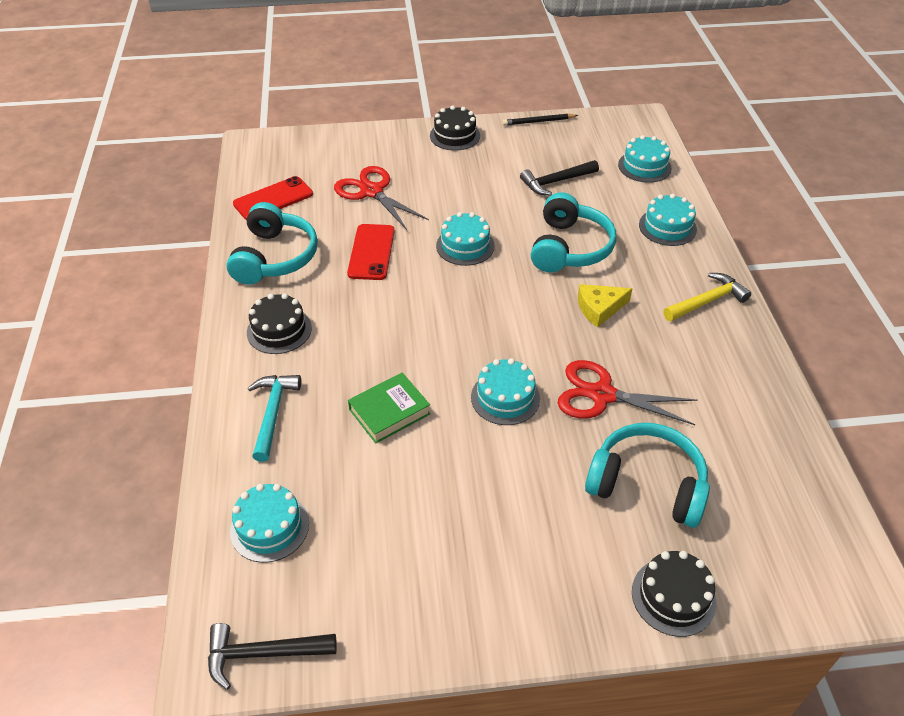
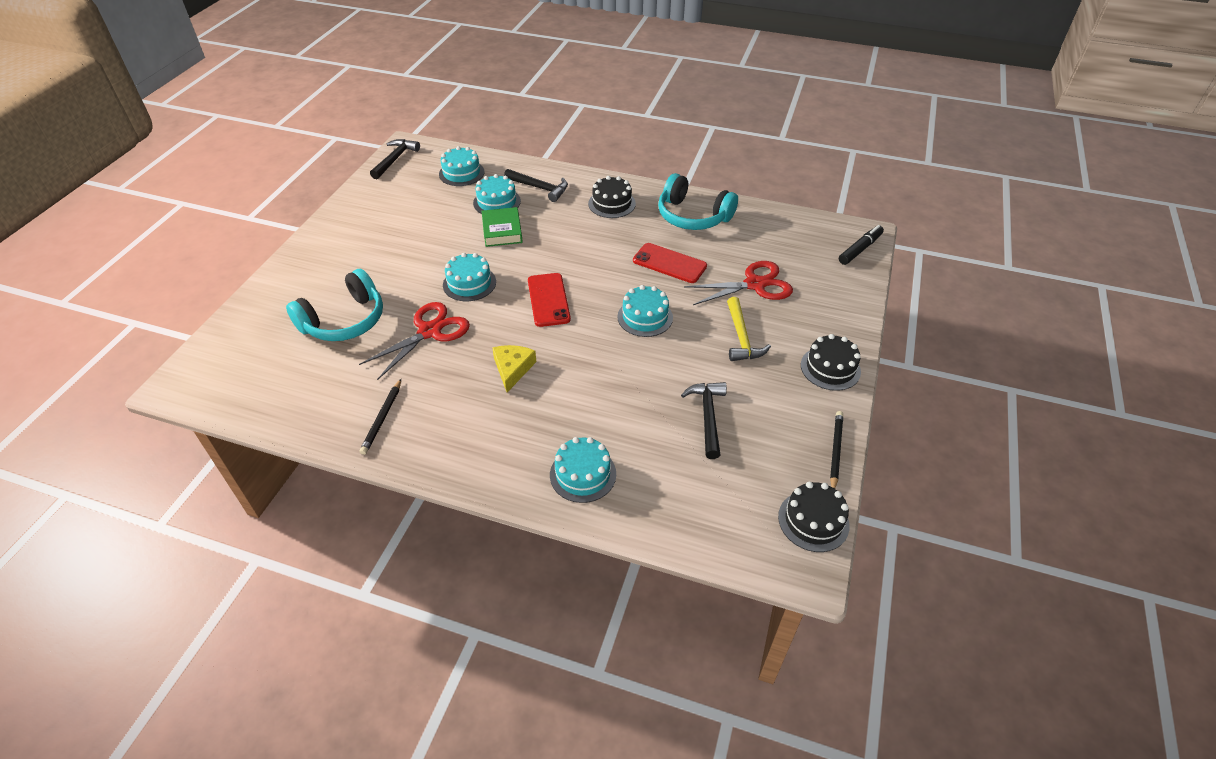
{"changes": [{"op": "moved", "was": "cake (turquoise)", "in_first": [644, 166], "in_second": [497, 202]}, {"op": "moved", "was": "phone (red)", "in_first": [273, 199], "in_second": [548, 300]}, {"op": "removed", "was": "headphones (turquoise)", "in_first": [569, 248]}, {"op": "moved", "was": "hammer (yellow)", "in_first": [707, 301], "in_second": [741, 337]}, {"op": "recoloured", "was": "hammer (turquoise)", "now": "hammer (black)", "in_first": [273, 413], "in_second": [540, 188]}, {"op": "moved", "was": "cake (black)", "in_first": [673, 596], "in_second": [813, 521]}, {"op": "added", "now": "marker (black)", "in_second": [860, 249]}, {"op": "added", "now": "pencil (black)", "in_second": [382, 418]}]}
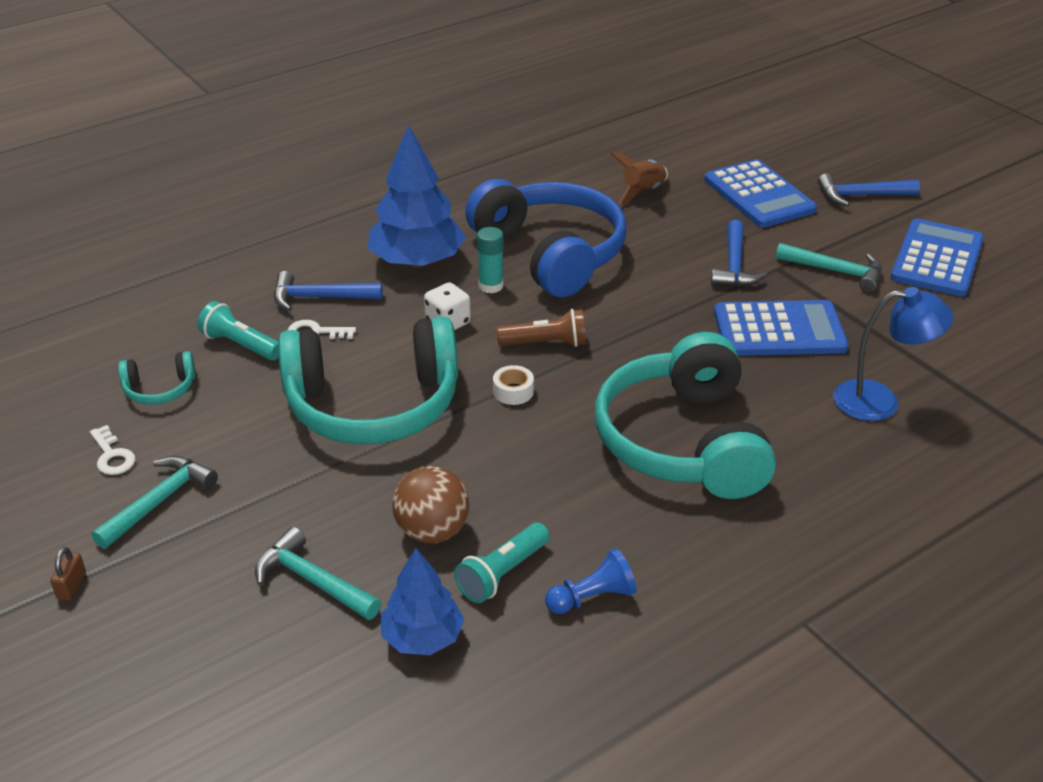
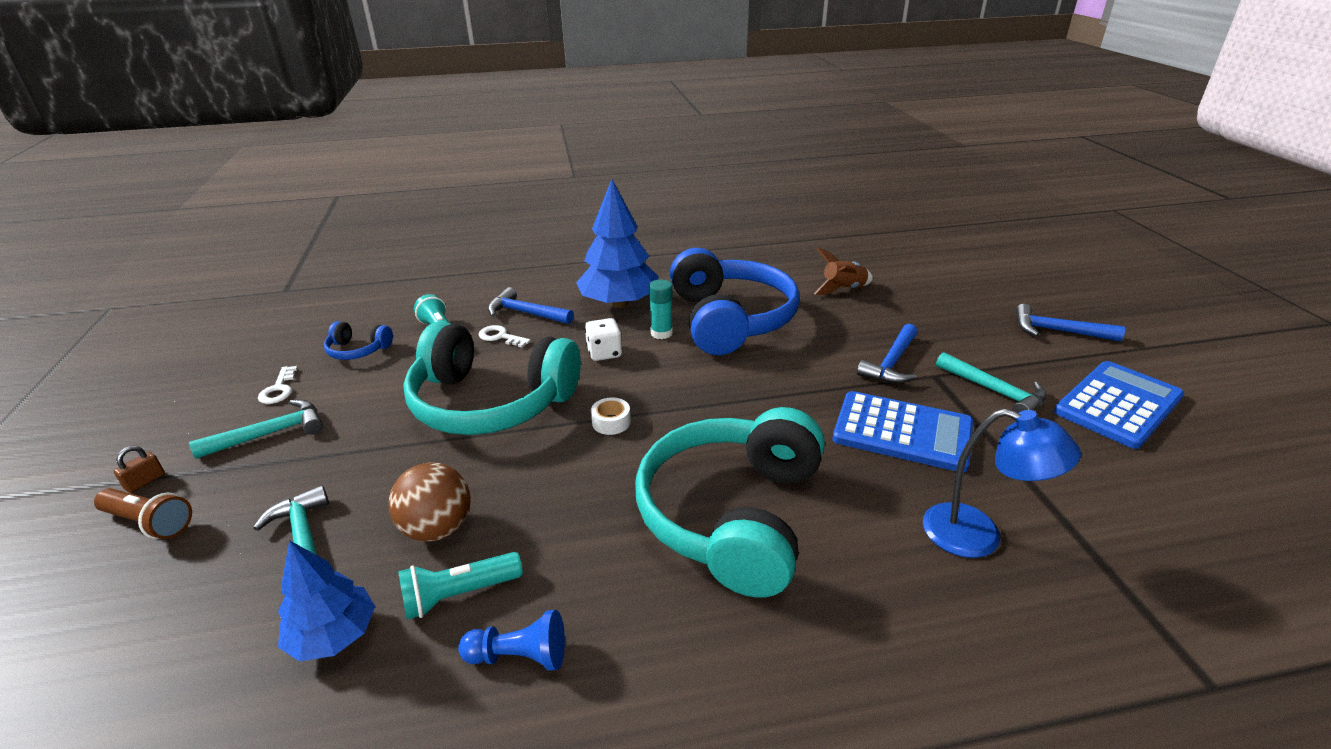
{"changes": [{"op": "removed", "was": "calculator (blue)", "in_first": [759, 195]}, {"op": "moved", "was": "flashlight (brown)", "in_first": [546, 343], "in_second": [149, 522]}, {"op": "recoloured", "was": "headphones (turquoise)", "now": "headphones (blue)", "in_first": [160, 389], "in_second": [358, 350]}]}
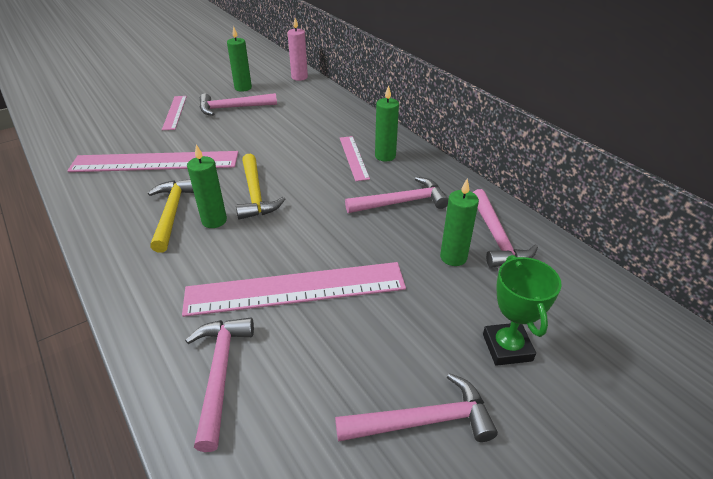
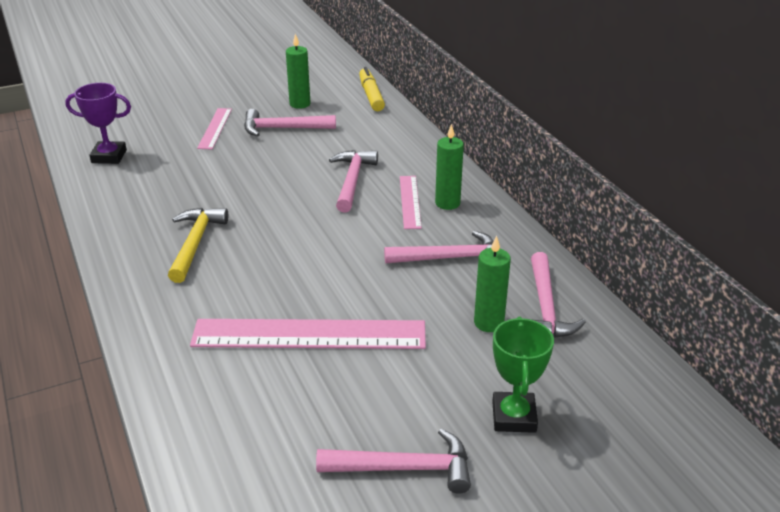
{"changes": [{"op": "replaced", "was": "candle (pink)", "now": "marker (yellow)", "in_first": [299, 77], "in_second": [371, 95]}, {"op": "removed", "was": "candle (green)", "in_first": [214, 221]}, {"op": "removed", "was": "ruler (pink)", "in_first": [155, 162]}, {"op": "removed", "was": "hammer (yellow)", "in_first": [255, 194]}, {"op": "moved", "was": "hammer (pink)", "in_first": [220, 373], "in_second": [352, 180]}, {"op": "added", "now": "trophy (purple)", "in_second": [109, 156]}]}
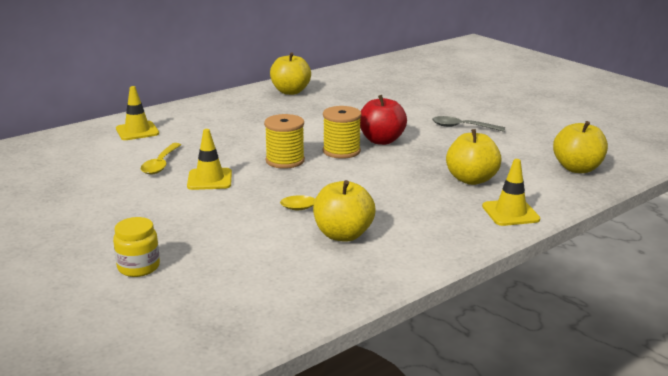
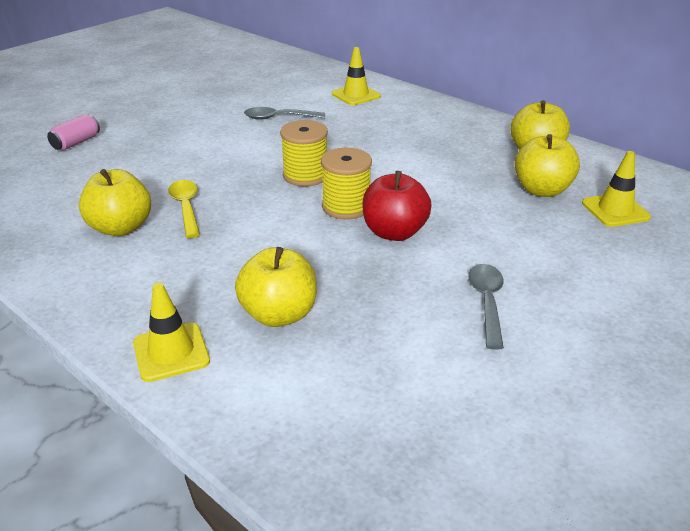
{"changes": [{"op": "moved", "was": "apple (yellow)", "in_first": [577, 168], "in_second": [542, 190]}, {"op": "moved", "was": "traffic cone (yellow)", "in_first": [209, 179], "in_second": [615, 210]}, {"op": "recoloured", "was": "spoon (yellow)", "now": "spoon (grey)", "in_first": [161, 164], "in_second": [279, 118]}, {"op": "replaced", "was": "jar (yellow)", "now": "can (pink)", "in_first": [138, 267], "in_second": [76, 143]}]}
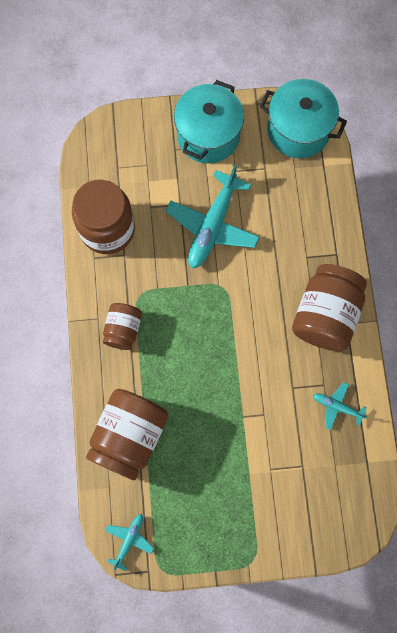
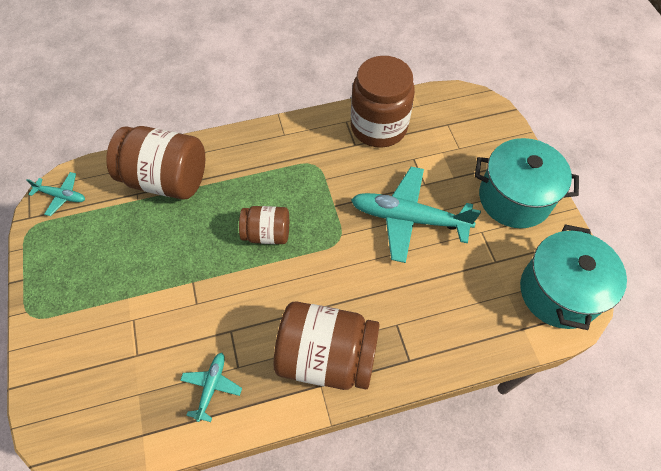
{"changes": [{"op": "moved", "was": "jar (brown)", "in_first": [123, 329], "in_second": [267, 234]}]}
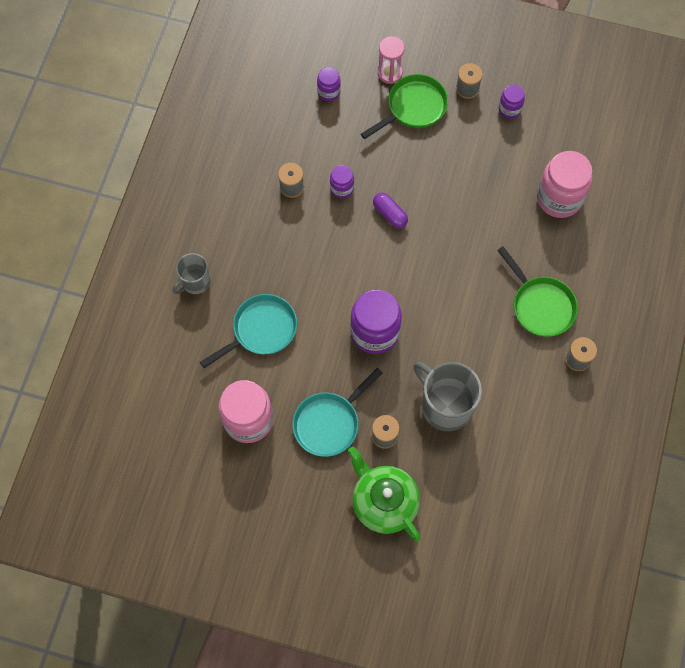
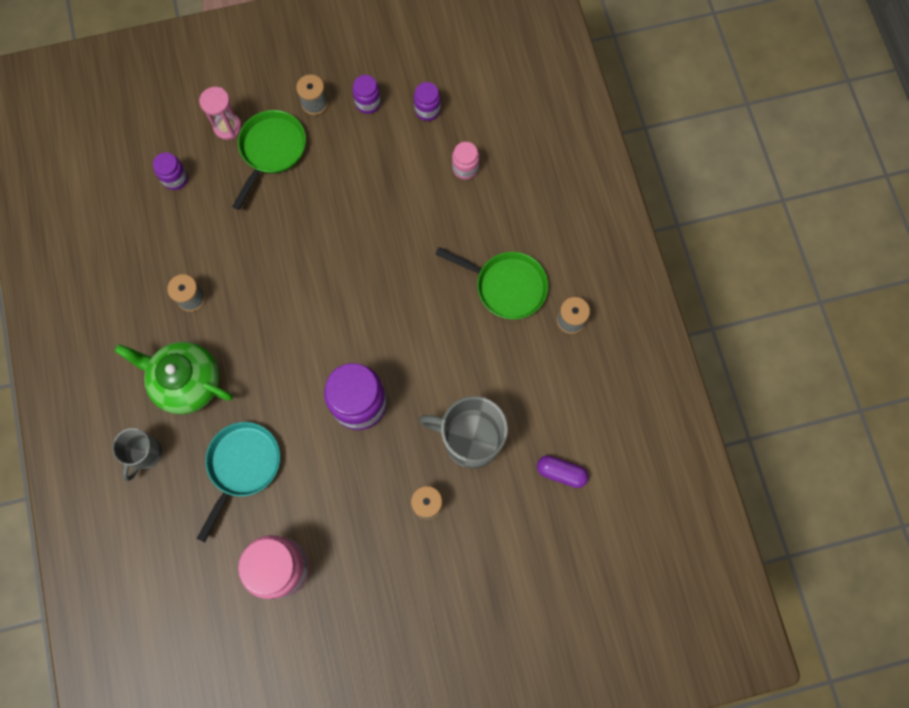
{"changes": [{"op": "resized", "was": "jar (pink)", "in_first": [559, 198], "in_second": [465, 168], "ratio": 0.51}, {"op": "moved", "was": "jar (purple)", "in_first": [342, 188], "in_second": [427, 110]}, {"op": "moved", "was": "capsule (purple)", "in_first": [390, 214], "in_second": [561, 473]}, {"op": "removed", "was": "pan (turquoise)", "in_first": [329, 423]}, {"op": "moved", "was": "teapot (green)", "in_first": [384, 502], "in_second": [187, 382]}]}
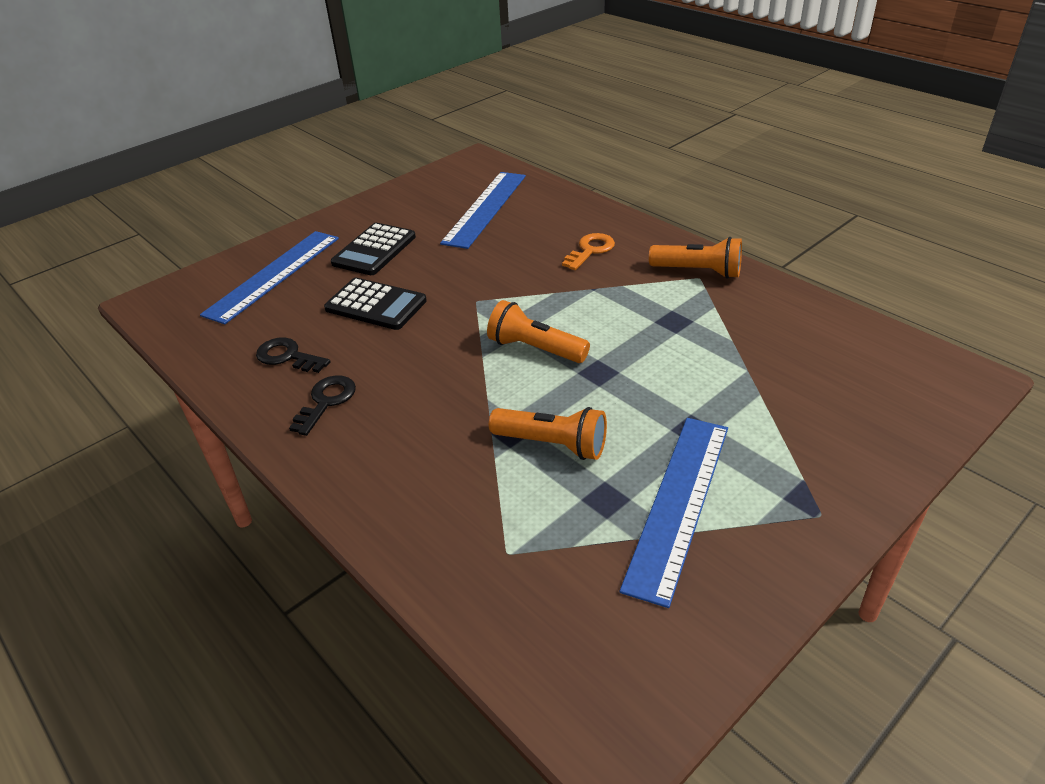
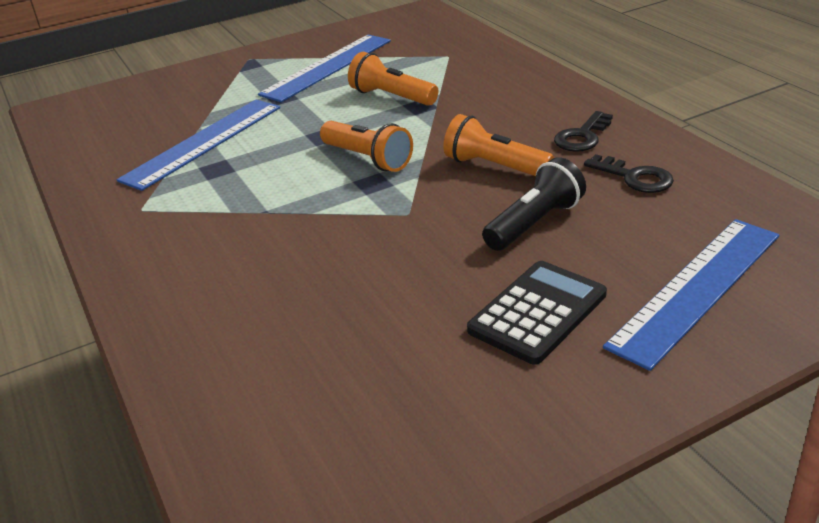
{"changes": [{"op": "moved", "was": "ruler (blue)", "in_first": [485, 208], "in_second": [203, 142]}, {"op": "removed", "was": "key (orange)", "in_first": [590, 250]}, {"op": "moved", "was": "flashlight (orange)", "in_first": [698, 271], "in_second": [494, 166]}, {"op": "replaced", "was": "calculator (black)", "now": "flashlight (black)", "in_first": [376, 305], "in_second": [534, 223]}]}
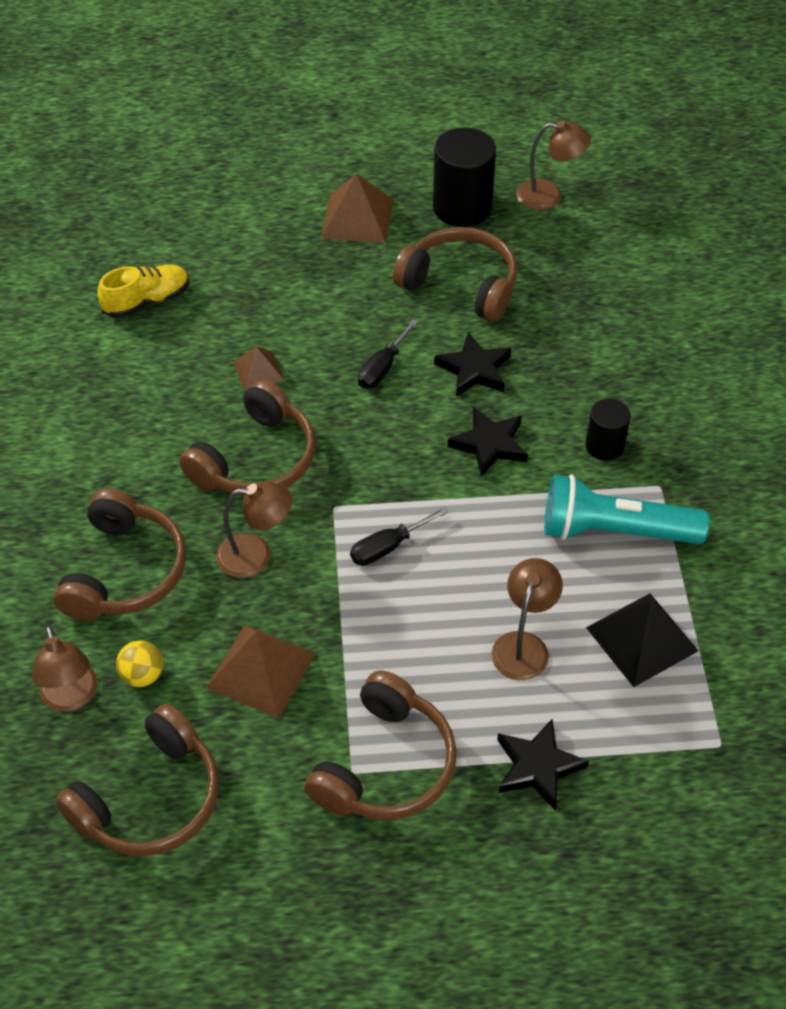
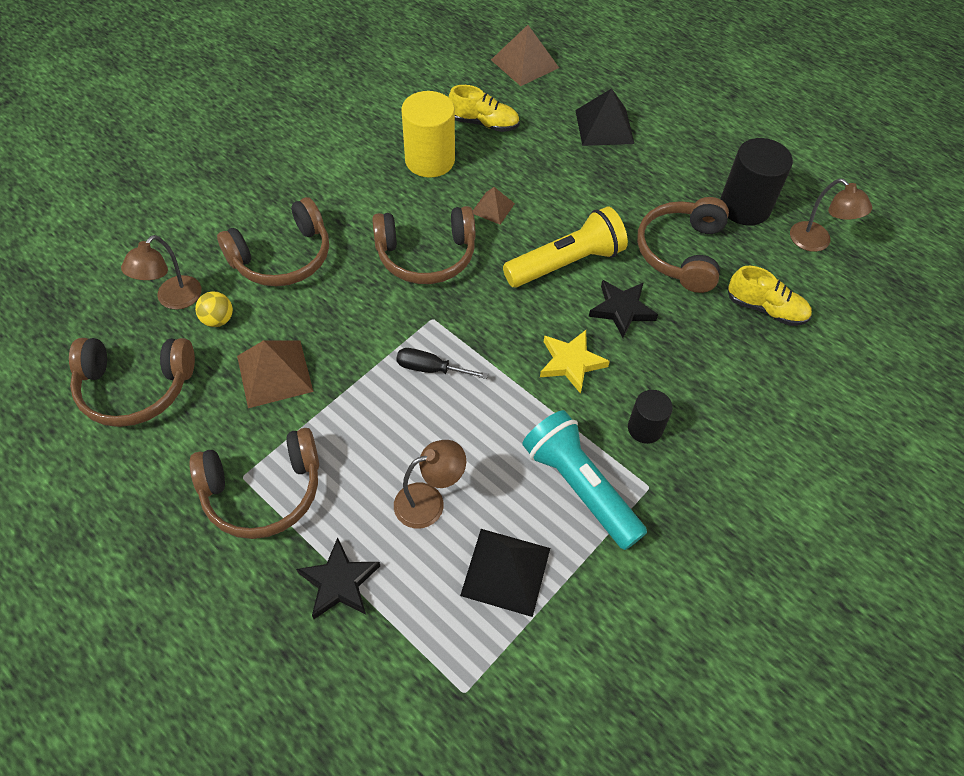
{"changes": [{"op": "moved", "was": "pyramid (brown)", "in_first": [357, 218], "in_second": [525, 63]}, {"op": "turned", "was": "headphones (brown)", "in_first": [460, 285], "in_second": [681, 252], "clockwise": -150}, {"op": "replaced", "was": "screwdriver (black)", "now": "flashlight (yellow)", "in_first": [382, 368], "in_second": [566, 263]}, {"op": "recoloured", "was": "star (black)", "now": "star (yellow)", "in_first": [489, 444], "in_second": [571, 362]}, {"op": "removed", "was": "lamp (brown)", "in_first": [256, 555]}, {"op": "added", "now": "pyramid (black)", "in_second": [604, 126]}, {"op": "added", "now": "cylinder (yellow)", "in_second": [430, 160]}, {"op": "added", "now": "shoe (yellow)", "in_second": [765, 309]}]}
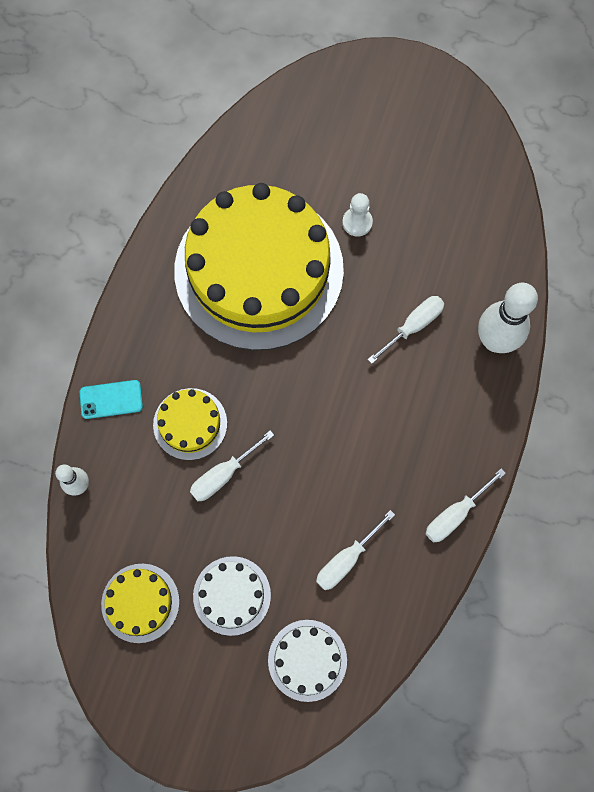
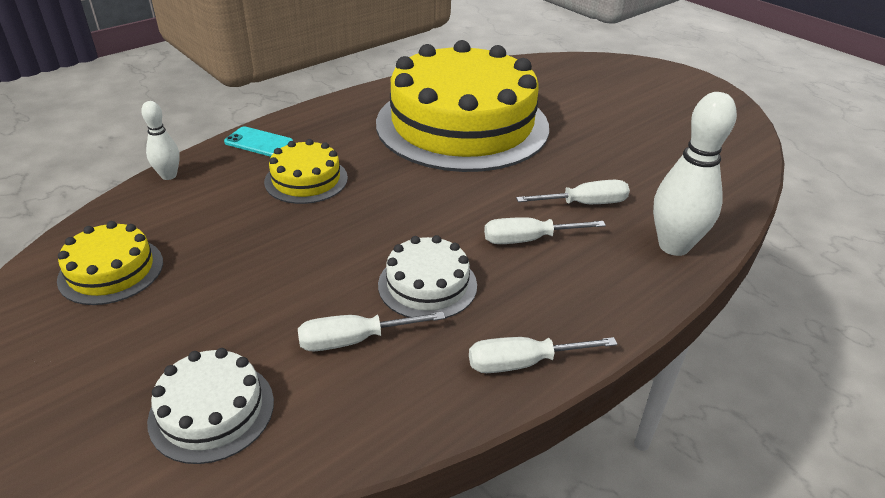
{"changes": [{"op": "removed", "was": "pawn (white)", "in_first": [357, 222]}, {"op": "moved", "was": "screwdriver (white)", "in_first": [223, 474], "in_second": [528, 240]}, {"op": "moved", "was": "cake (white)", "in_first": [232, 595], "in_second": [427, 285]}]}
